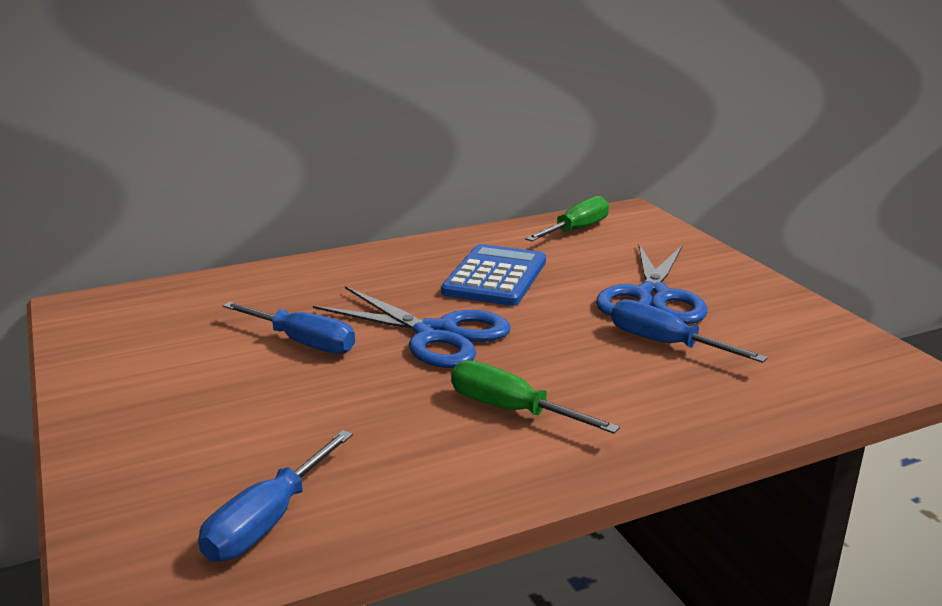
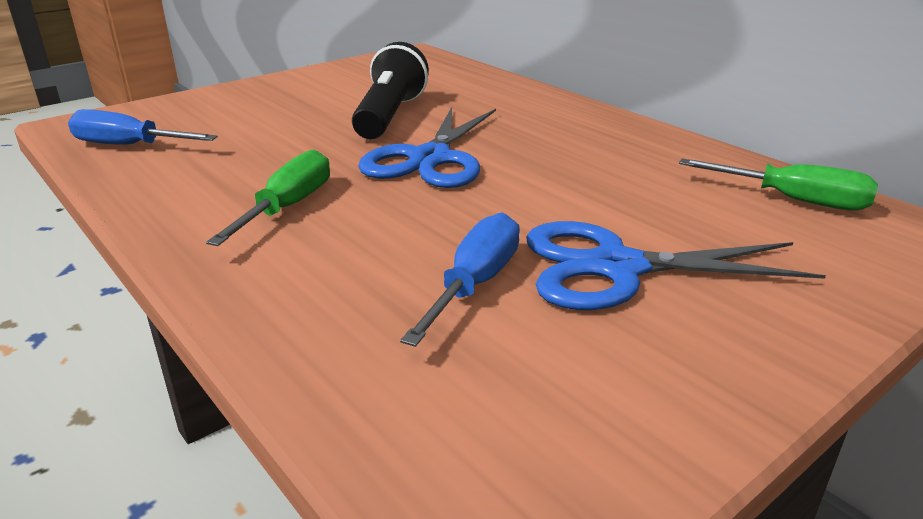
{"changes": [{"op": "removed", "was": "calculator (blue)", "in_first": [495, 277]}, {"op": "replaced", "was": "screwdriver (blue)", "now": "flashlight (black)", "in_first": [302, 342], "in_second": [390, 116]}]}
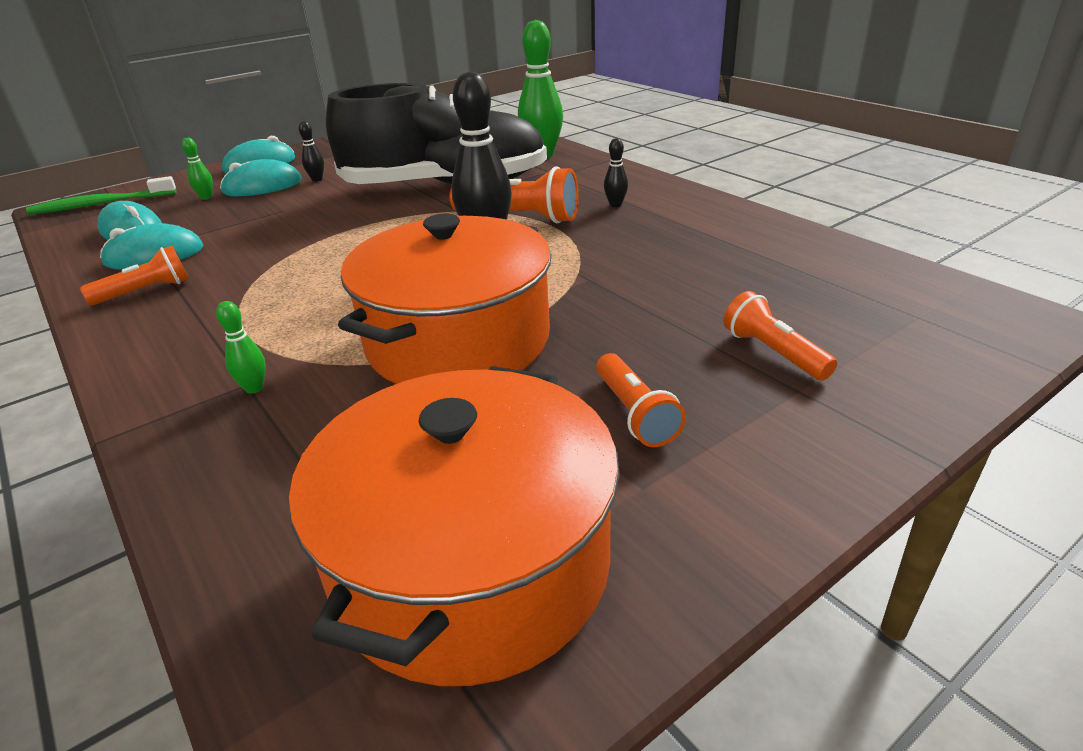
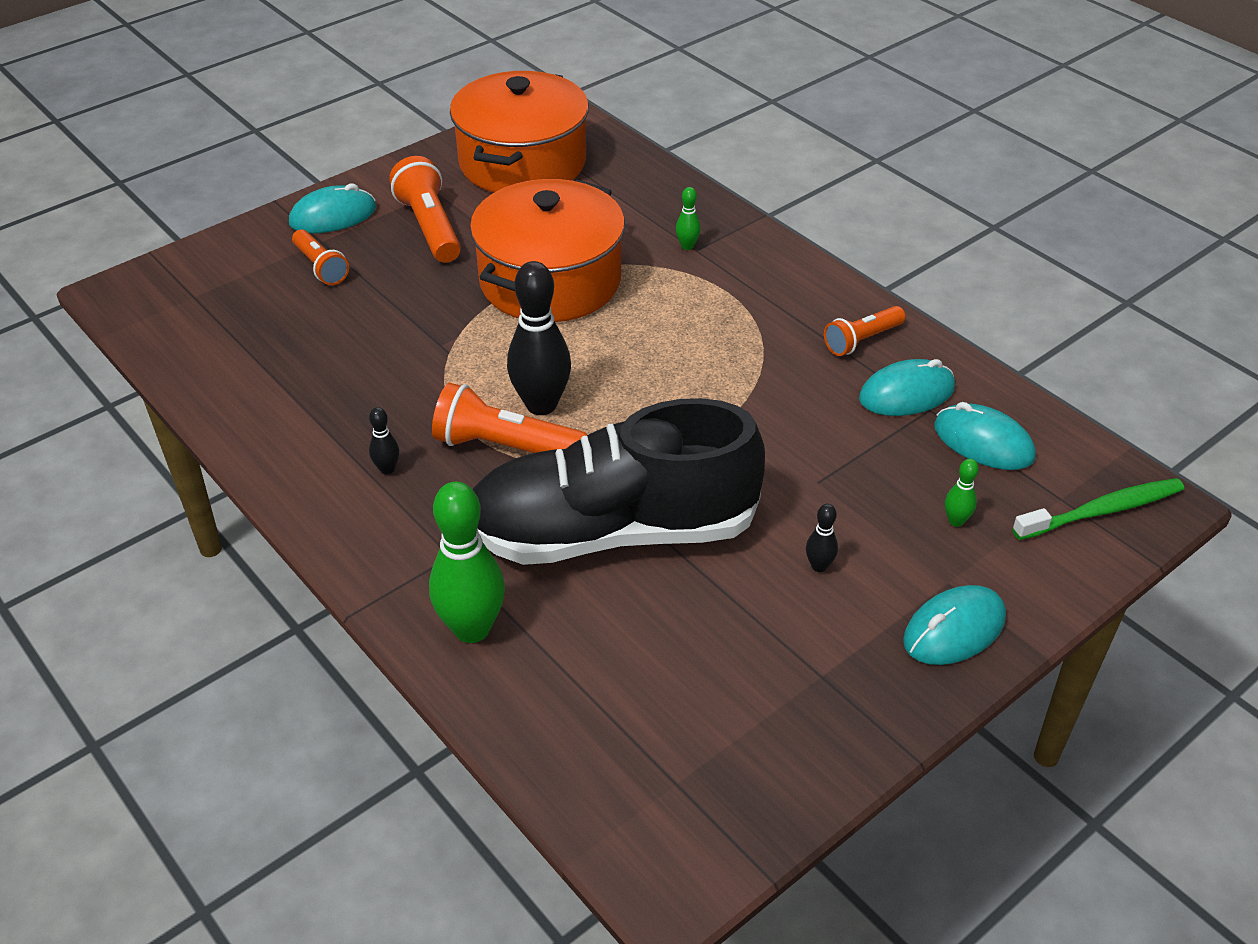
{"changes": [{"op": "moved", "was": "mouse (turquoise)", "in_first": [262, 186], "in_second": [333, 216]}, {"op": "resized", "was": "flashlight (orange)", "in_first": [635, 413], "in_second": [429, 227], "ratio": 1.57}]}
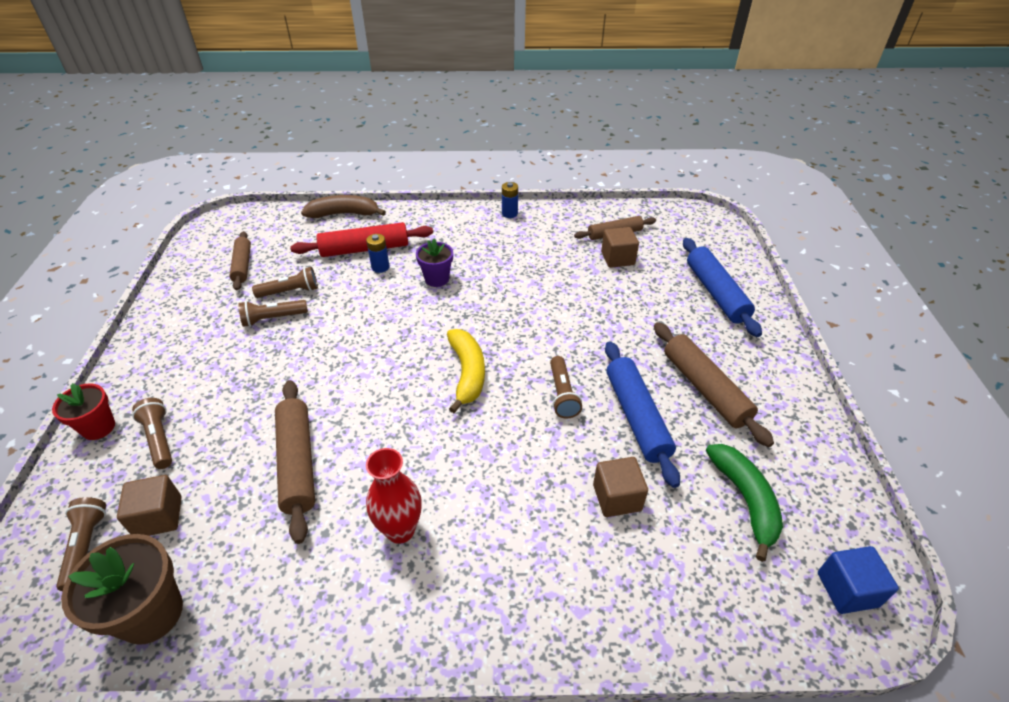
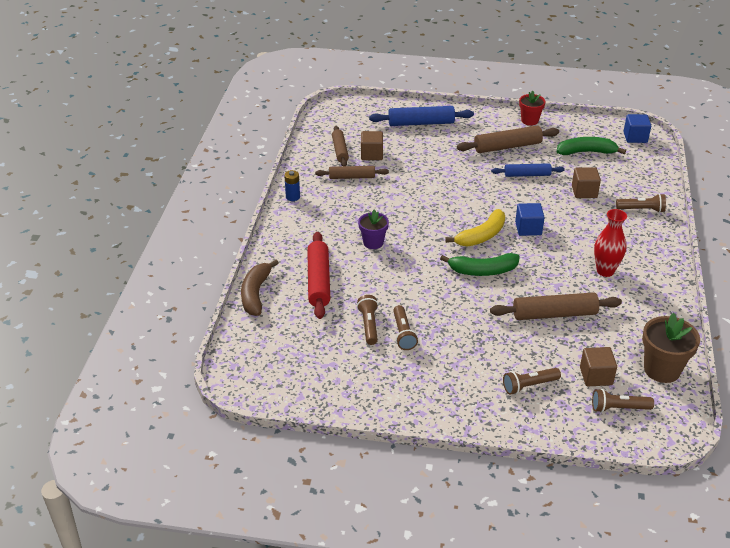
{"changes": [{"op": "moved", "was": "rolling pin (brown)", "in_first": [242, 265], "in_second": [352, 177]}, {"op": "removed", "was": "battery (blue)", "in_first": [380, 267]}, {"op": "turned", "was": "banana (yellow)", "in_first": [467, 373], "in_second": [481, 236], "clockwise": 135}, {"op": "resized", "was": "rolling pin (blue)", "in_first": [636, 417], "in_second": [527, 175], "ratio": 0.65}, {"op": "moved", "was": "flashlight (brown)", "in_first": [562, 394], "in_second": [641, 210]}, {"op": "moved", "was": "flower pot (red)", "in_first": [98, 427], "in_second": [529, 120]}, {"op": "added", "now": "cube (blue)", "in_second": [528, 228]}, {"op": "added", "now": "banana (green)", "in_second": [483, 271]}]}
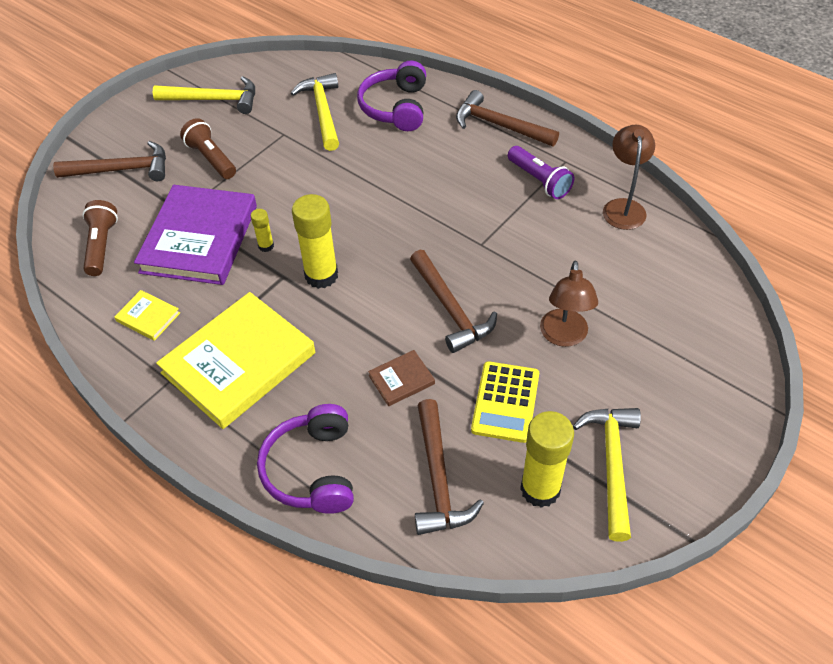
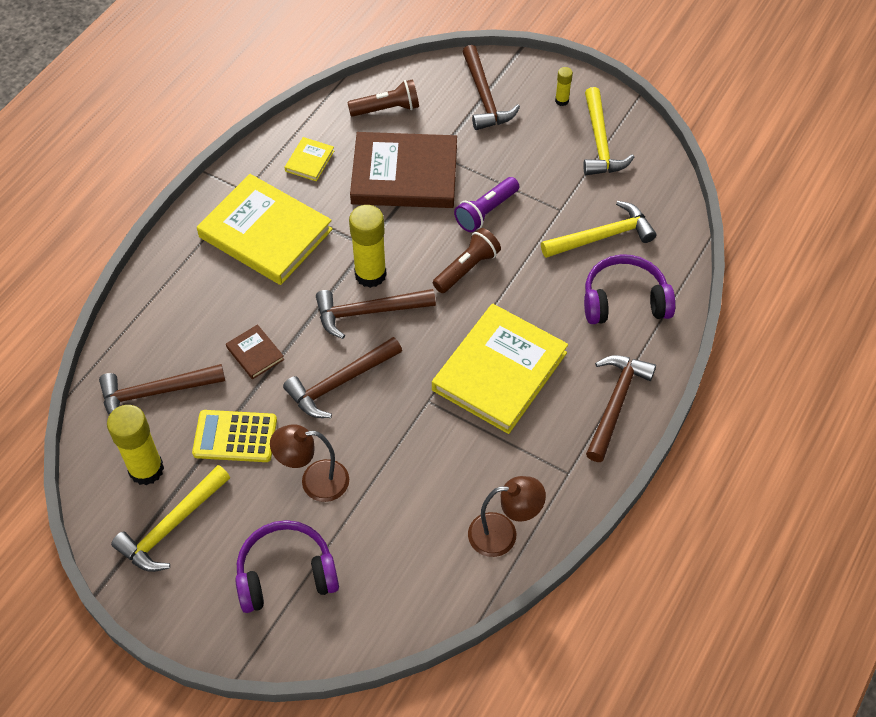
{"changes": [{"op": "moved", "was": "flashlight (brown)", "in_first": [211, 158], "in_second": [467, 268]}, {"op": "moved", "was": "flashlight (purple)", "in_first": [539, 181], "in_second": [486, 212]}, {"op": "recoloured", "was": "book (purple)", "now": "book (brown)", "in_first": [199, 239], "in_second": [404, 174]}, {"op": "moved", "was": "glue stick (yellow)", "in_first": [266, 246], "in_second": [561, 101]}, {"op": "moved", "was": "headphones (purple)", "in_first": [312, 469], "in_second": [286, 574]}, {"op": "turned", "was": "hammer (yellow)", "in_first": [612, 465], "in_second": [171, 526], "clockwise": 135}, {"op": "added", "now": "hammer (brown)", "in_second": [368, 312]}, {"op": "added", "now": "book (yellow)", "in_second": [499, 371]}]}
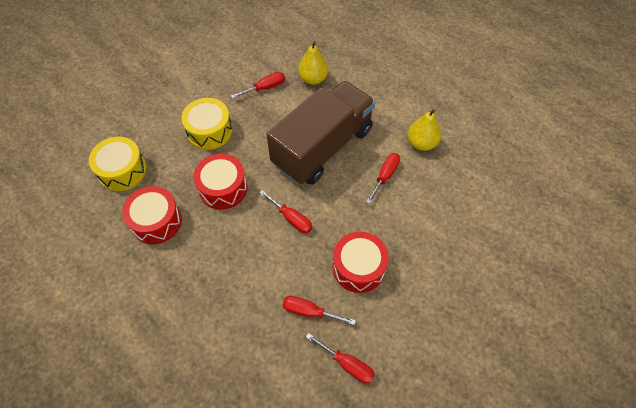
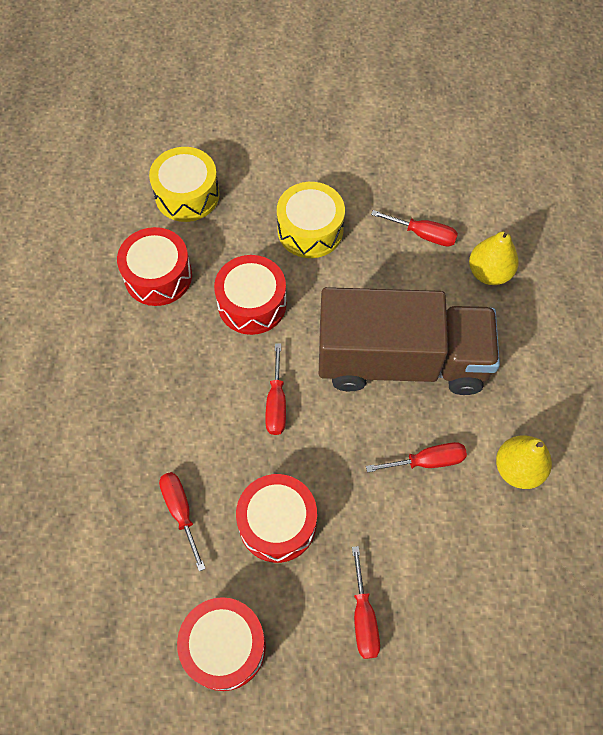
{"changes": [{"op": "moved", "was": "screwdriver (red)", "in_first": [347, 364], "in_second": [363, 617]}, {"op": "added", "now": "drum (red)", "in_second": [224, 646]}]}
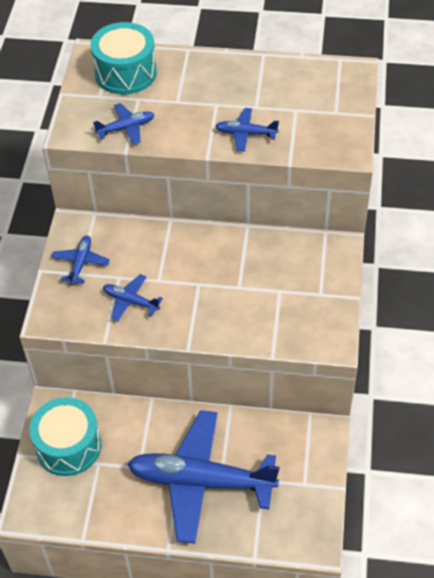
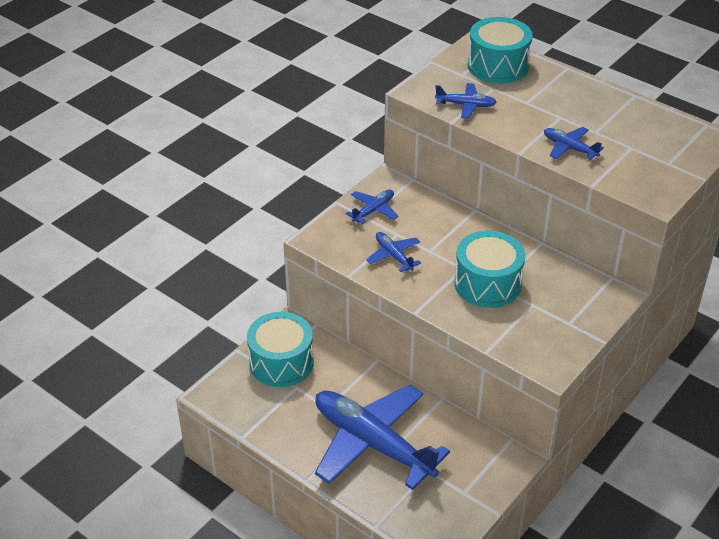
{"changes": [{"op": "added", "now": "drum (turquoise)", "in_second": [487, 283]}]}
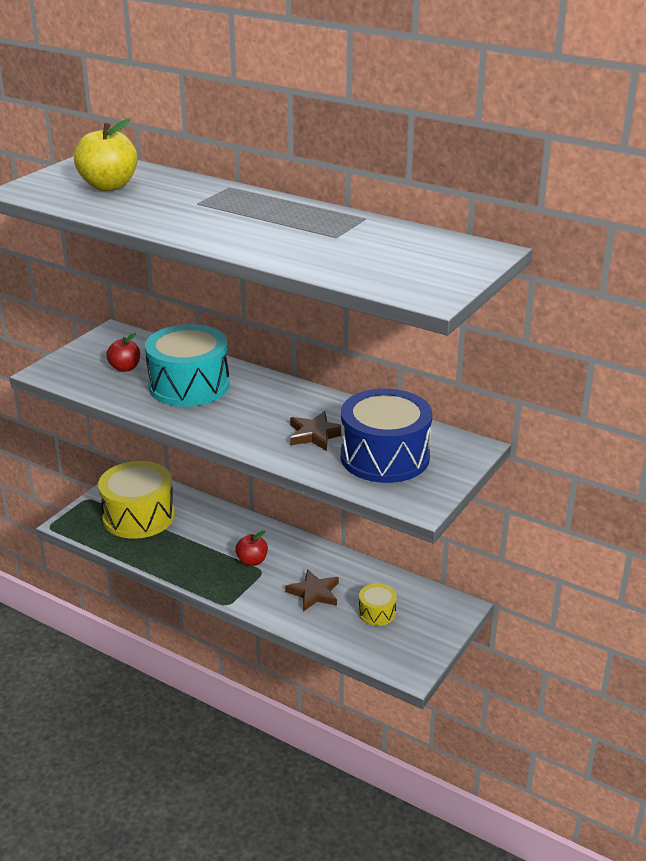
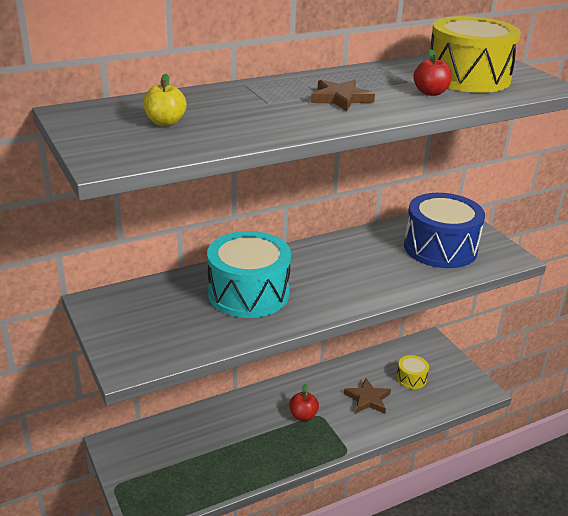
{"changes": [{"op": "resized", "was": "apple (yellow)", "in_first": [109, 186], "in_second": [165, 122], "ratio": 0.59}, {"op": "moved", "was": "apple (red)", "in_first": [125, 368], "in_second": [430, 93]}, {"op": "moved", "was": "star (brown)", "in_first": [316, 434], "in_second": [340, 99]}, {"op": "moved", "was": "drum (yellow)", "in_first": [138, 516], "in_second": [468, 78]}]}
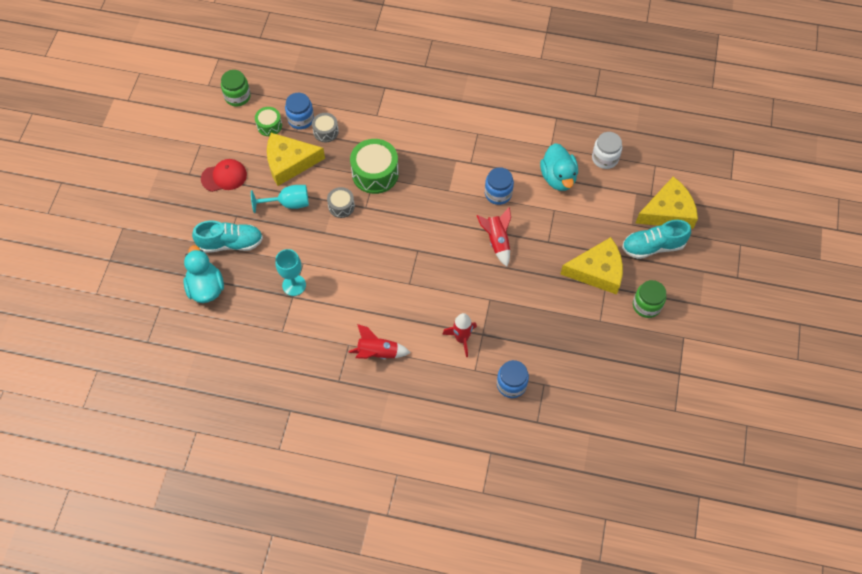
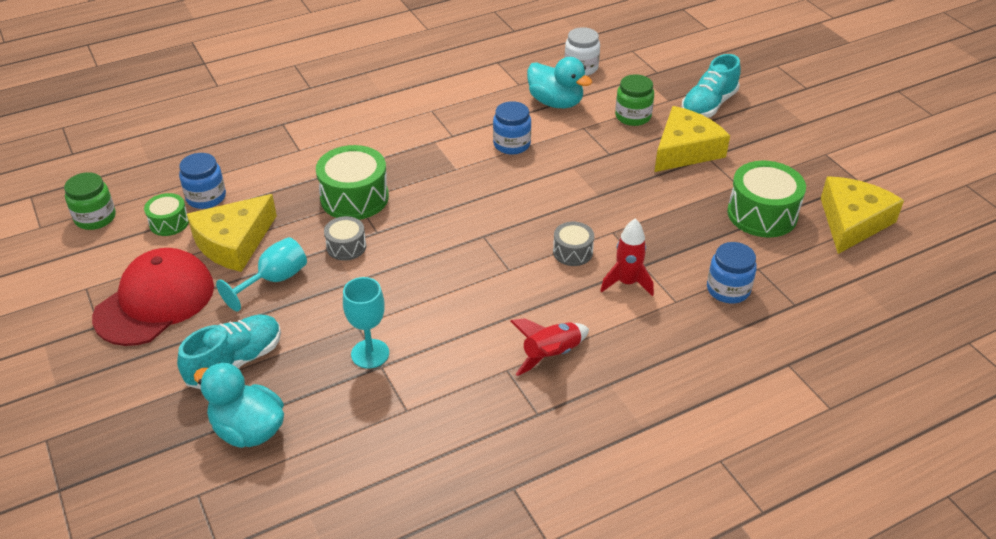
{"changes": [{"op": "moved", "was": "drum (grey)", "in_first": [326, 131], "in_second": [572, 252]}, {"op": "resized", "was": "cap (red)", "in_first": [224, 176], "in_second": [155, 301], "ratio": 1.7}, {"op": "moved", "was": "cheese (yellow)", "in_first": [668, 211], "in_second": [852, 222]}, {"op": "removed", "was": "rocket (red)", "in_first": [497, 241]}, {"op": "moved", "was": "jar (green)", "in_first": [646, 305], "in_second": [633, 116]}, {"op": "added", "now": "drum (green)", "in_second": [762, 214]}]}
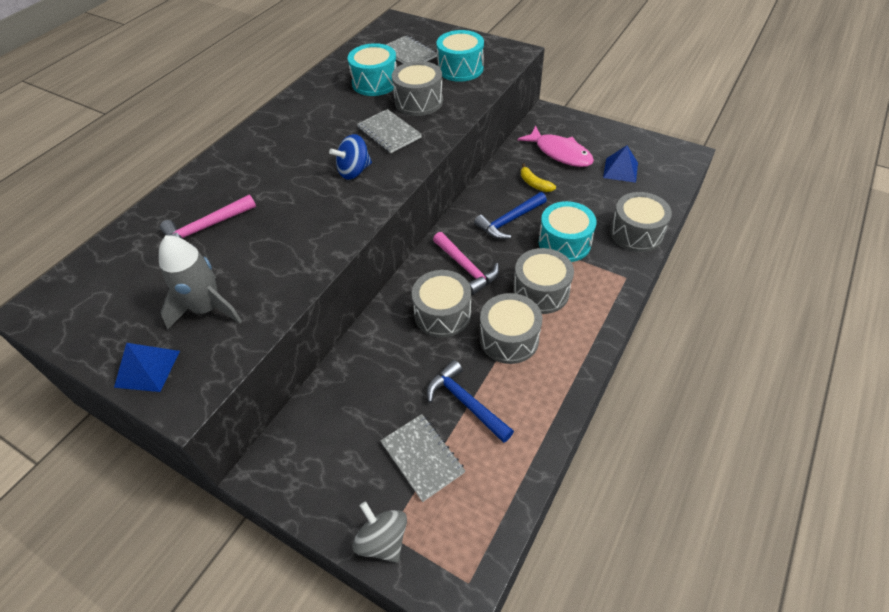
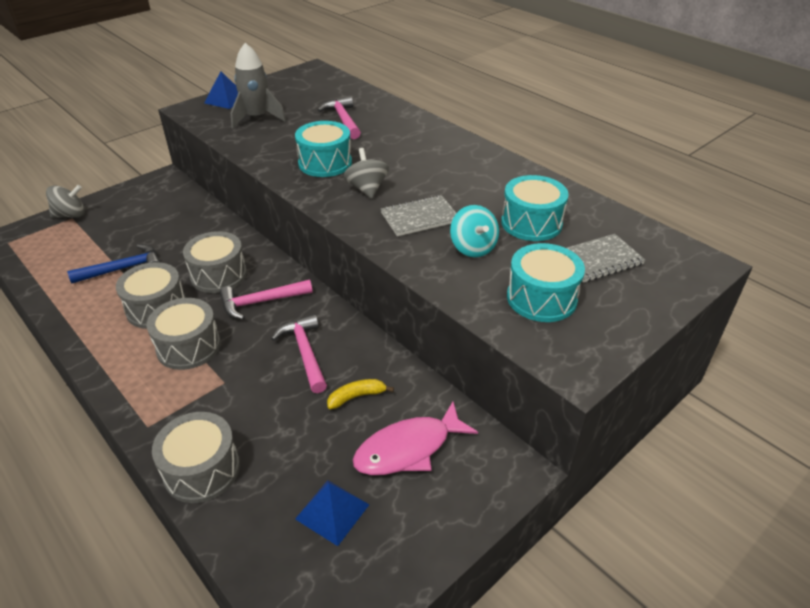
{"changes": [{"op": "replaced", "was": "drum (grey)", "now": "spinning top (turquoise)", "in_first": [418, 101], "in_second": [473, 248]}, {"op": "recoloured", "was": "spinning top (blue)", "now": "spinning top (grey)", "in_first": [354, 171], "in_second": [367, 189]}, {"op": "recoloured", "was": "hammer (blue)", "now": "hammer (pink)", "in_first": [509, 221], "in_second": [305, 352]}, {"op": "moved", "was": "drum (turquoise)", "in_first": [564, 243], "in_second": [325, 163]}, {"op": "removed", "was": "notebook (grey)", "in_first": [422, 457]}]}
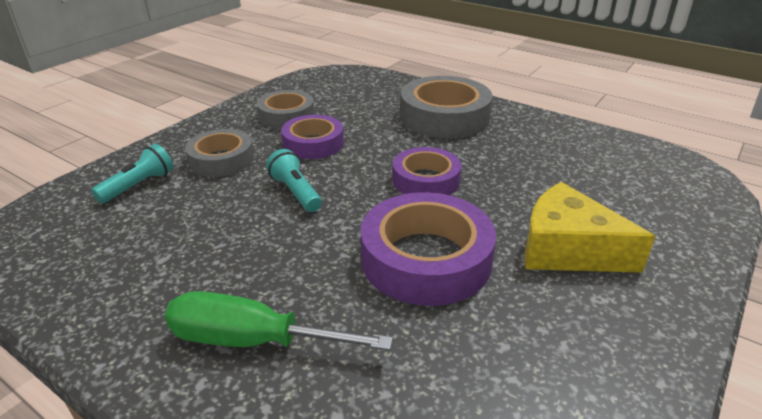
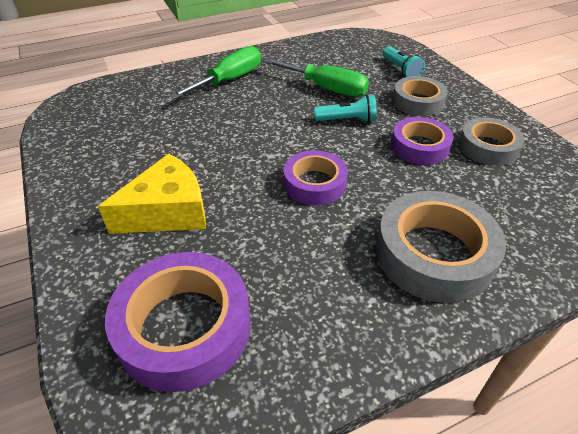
{"changes": [{"op": "moved", "was": "tape (purple)", "in_first": [426, 259], "in_second": [184, 327]}, {"op": "added", "now": "screwdriver (green)", "in_second": [326, 88]}]}
